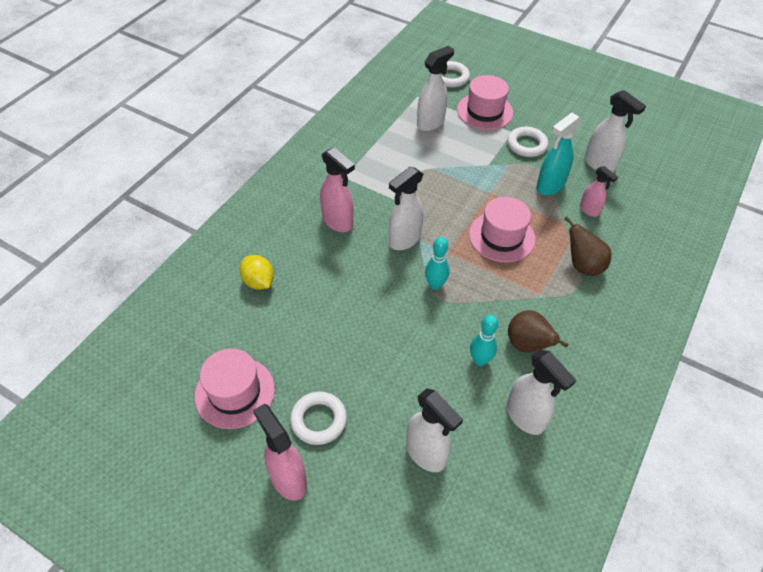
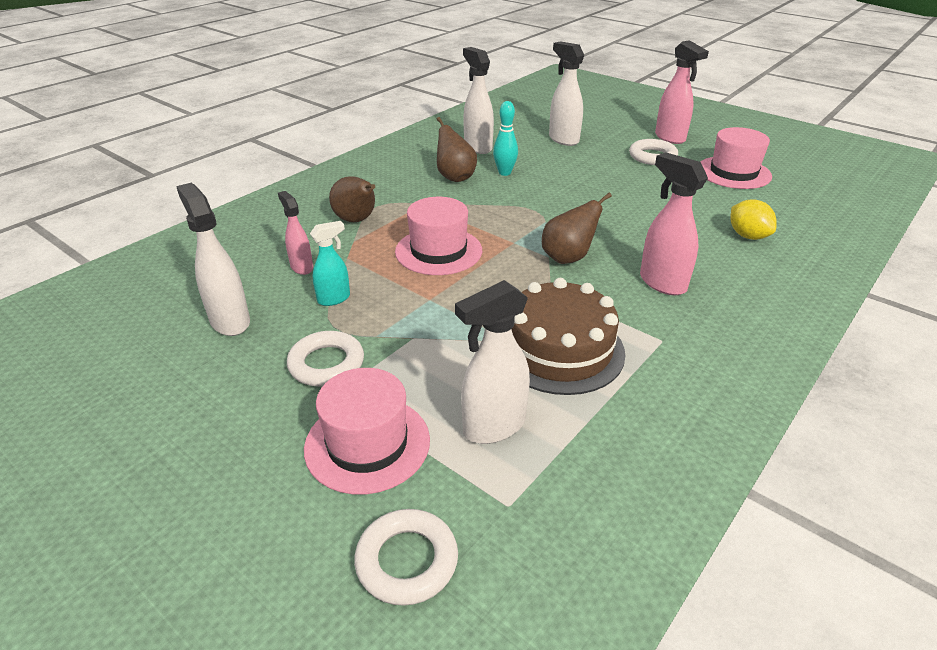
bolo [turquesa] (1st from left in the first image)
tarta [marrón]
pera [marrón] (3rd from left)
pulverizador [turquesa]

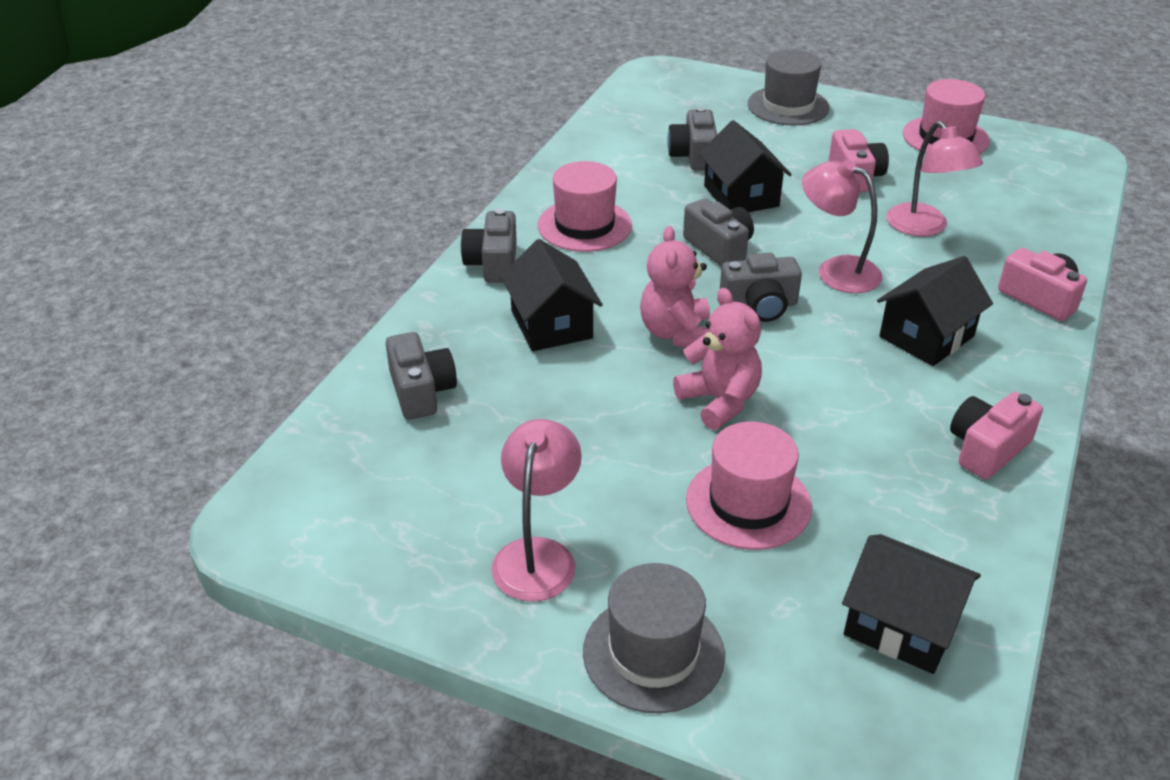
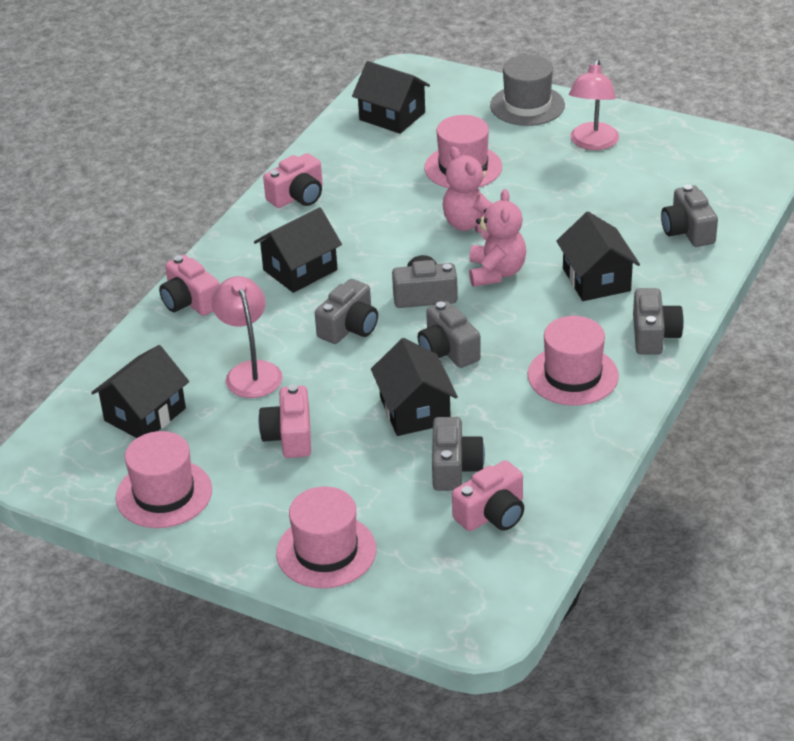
casa [negro] (1st from left)
cámara [rosa] (4th from left)
cámara [gris] (1st from left)
sombrero [rosa] (2nd from left)

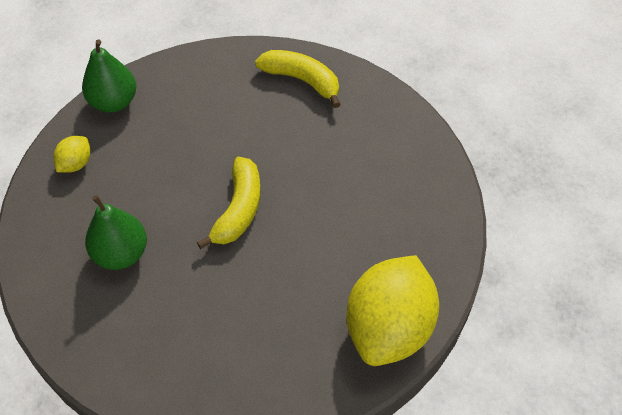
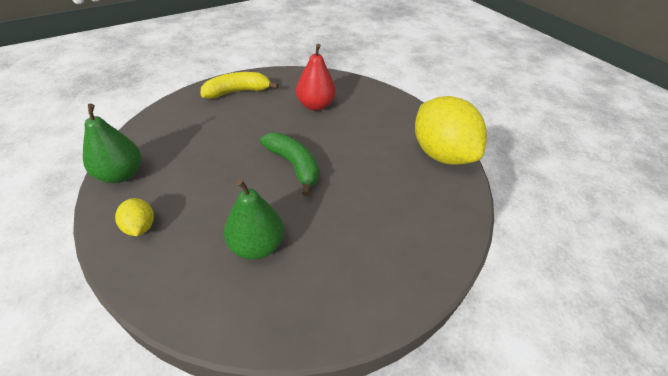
pera [rojo]
plátano [verde]

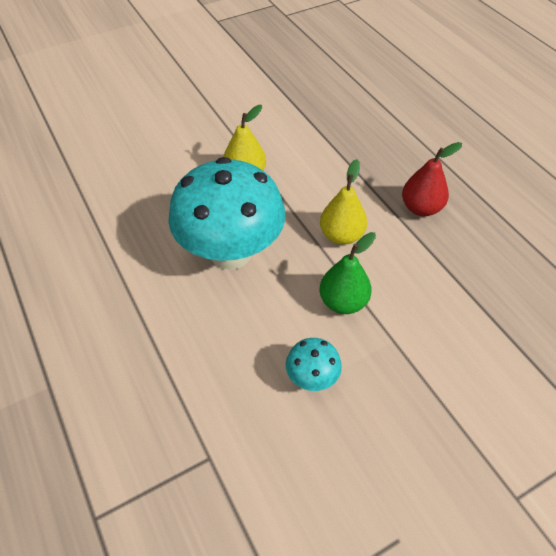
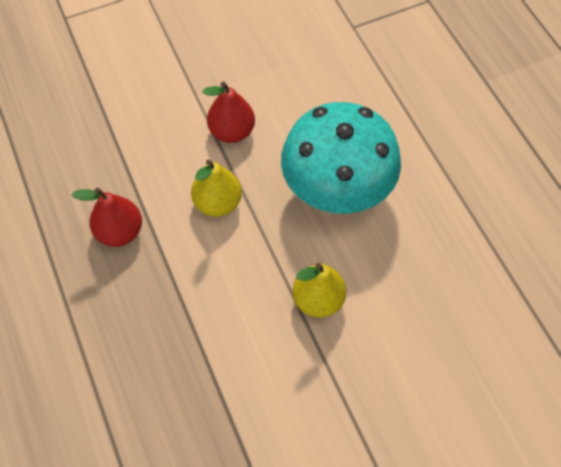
seta [turquesa] (2nd from left in the first image)
pera [rojo] (2nd from left)

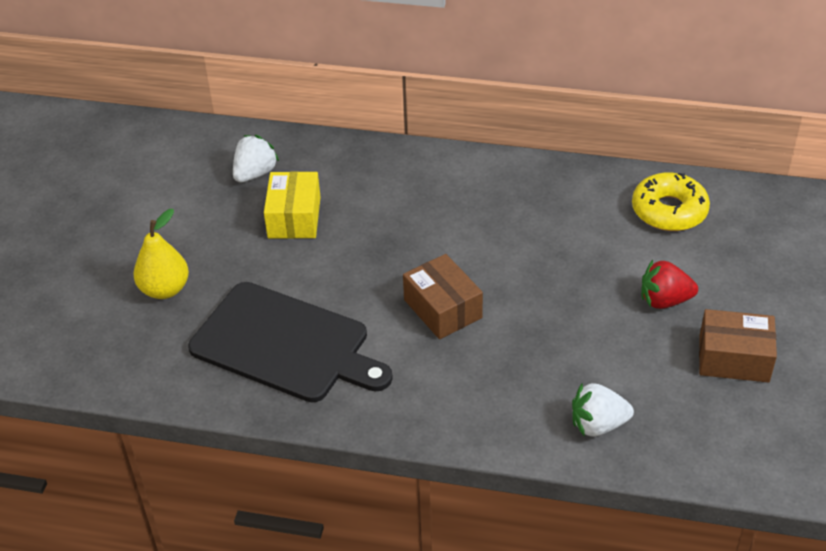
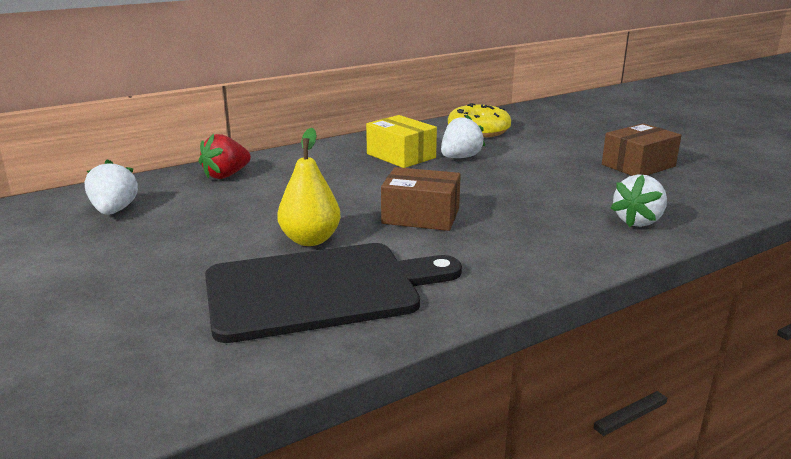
fresa [blanco] (2nd from left)
pera [amarillo]
caja [amarillo]
fresa [rojo]

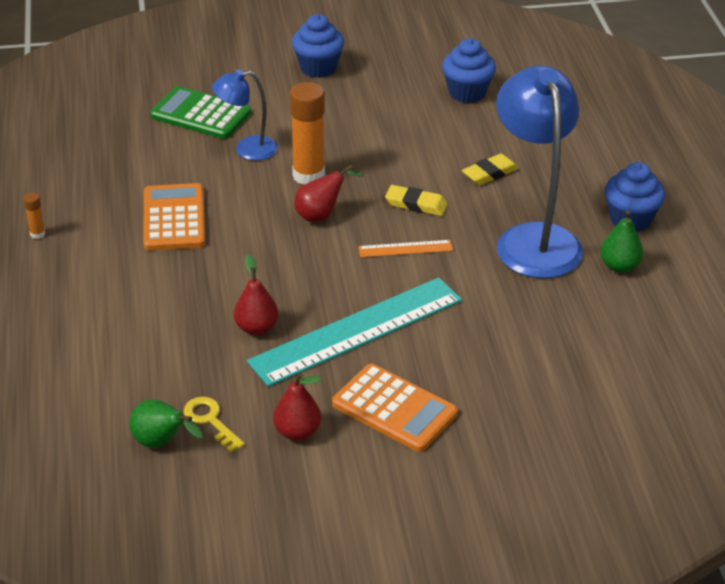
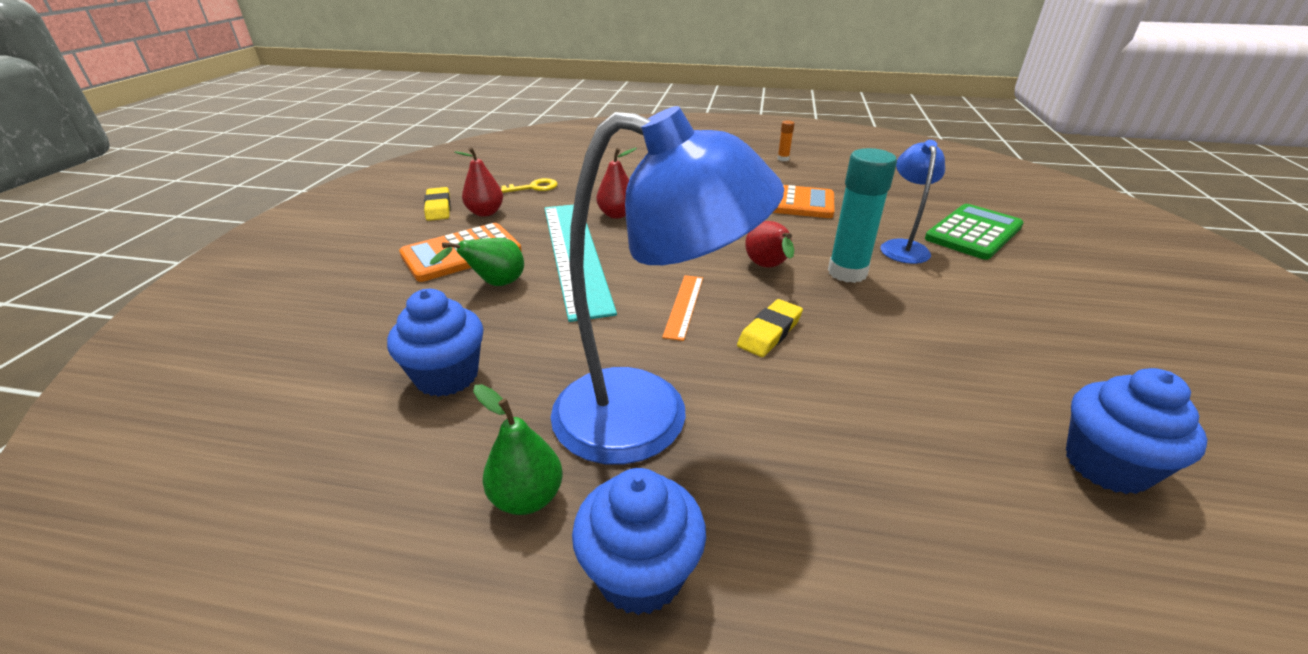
pera [verde] (1st from left)
magdalena [azul] (1st from left)
goma de borrar [amarillo] (1st from left)
barra de pegamento [turquesa]

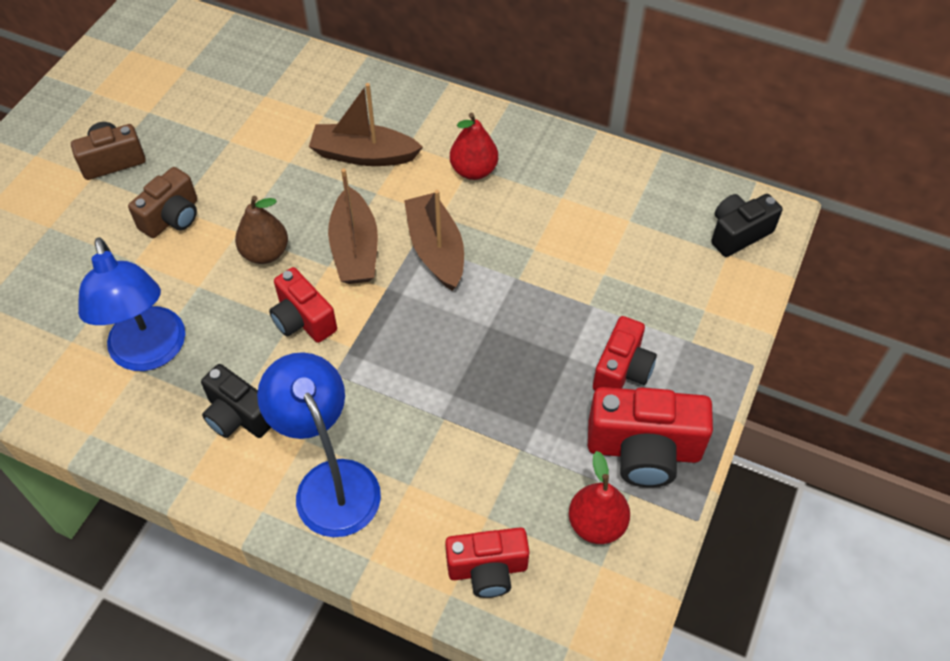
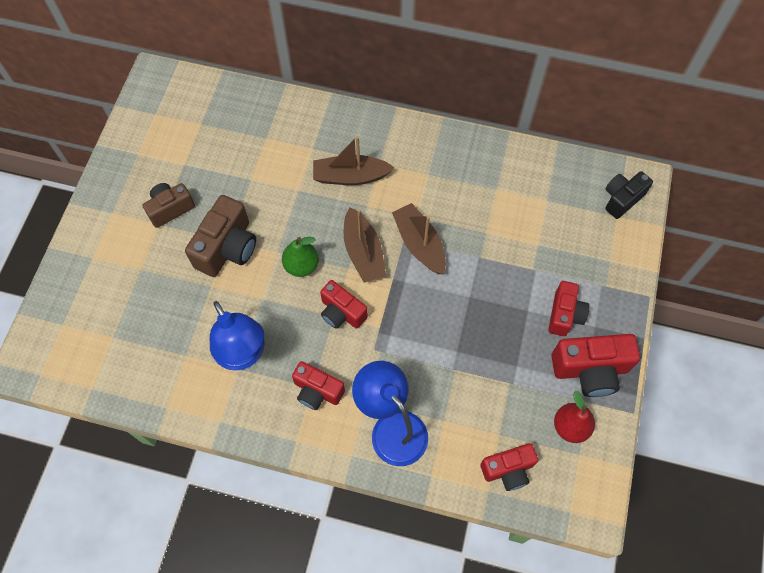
pera [rojo] (1st from left in the first image)
cámara [rojo] (1st from left)
pera [verde]
cámara [marrón] (2nd from left)

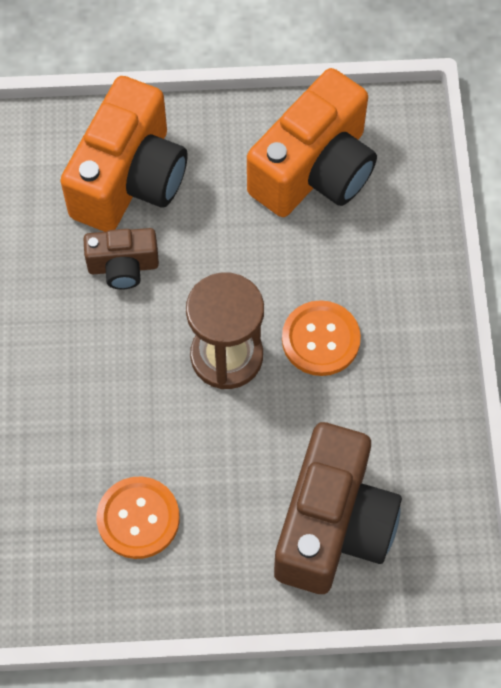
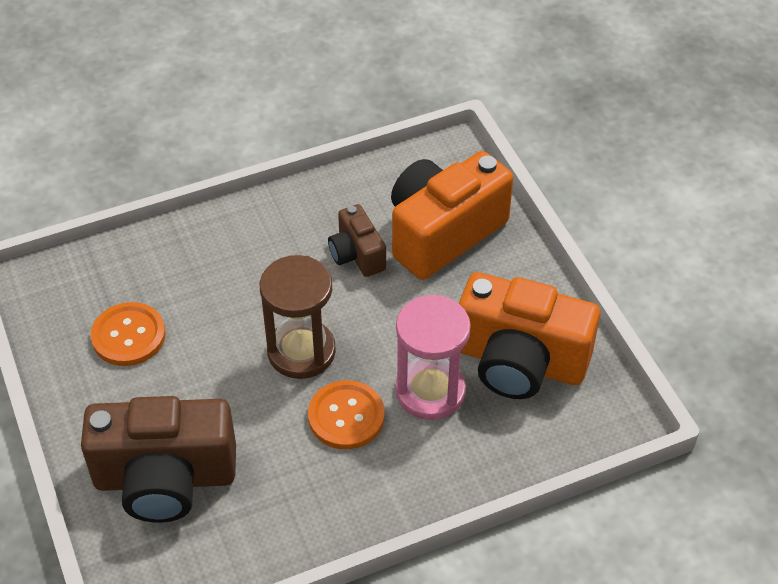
reloj de arena [rosa]
cámara [naranja] (1st from left)

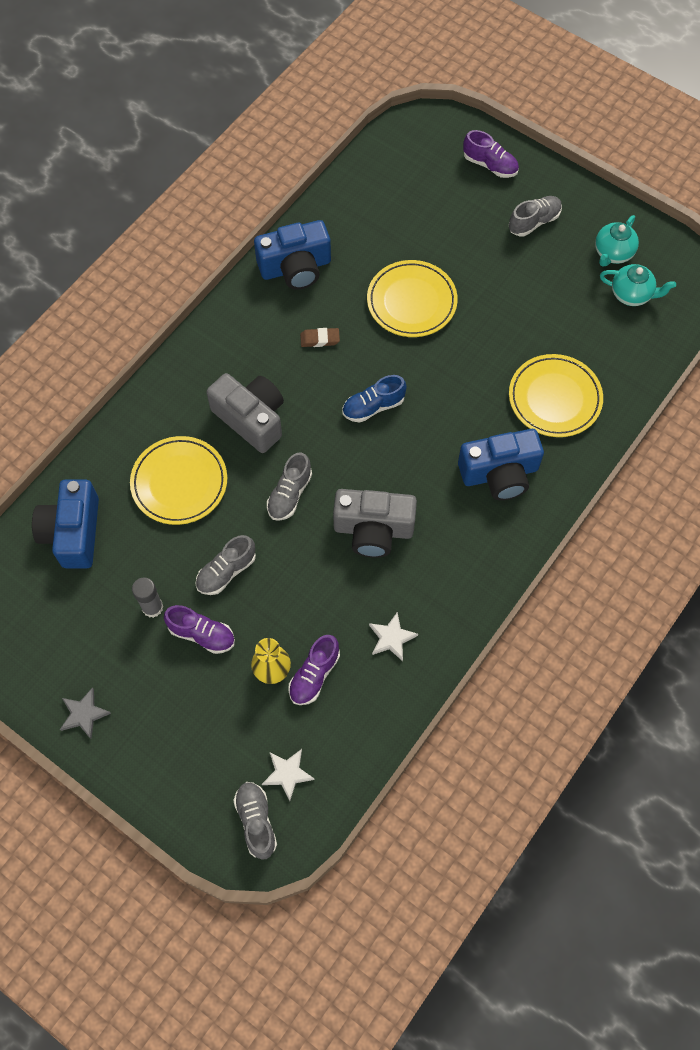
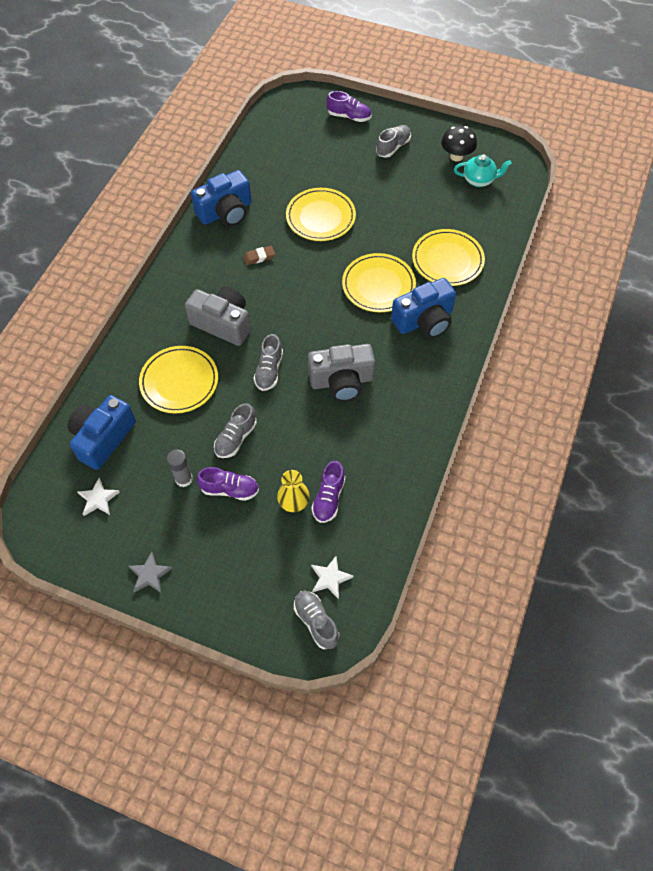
zapato [azul]
plato [amarillo] (3rd from left)
estrella [blanco] (1st from left)
seta [negro]
cámara [azul] (1st from left)

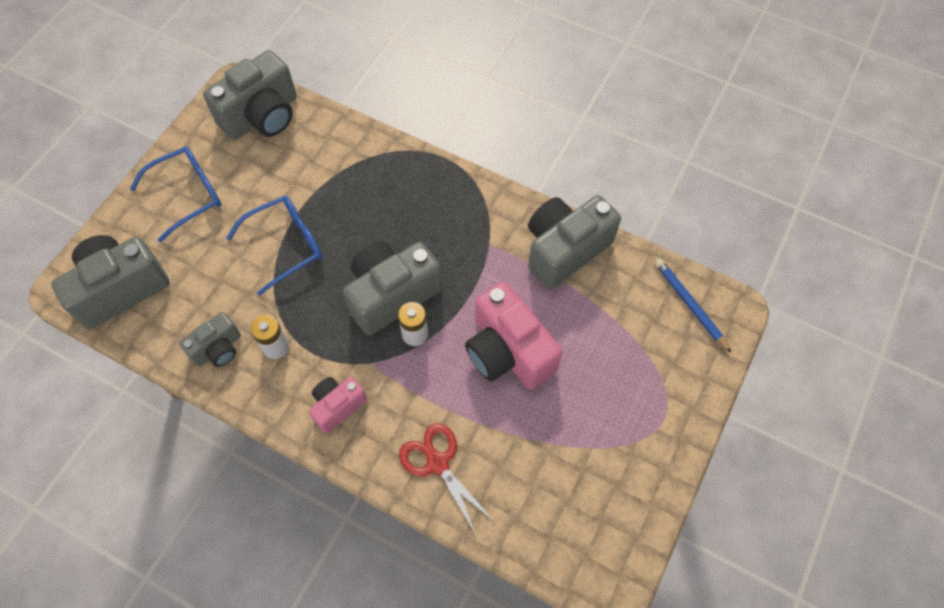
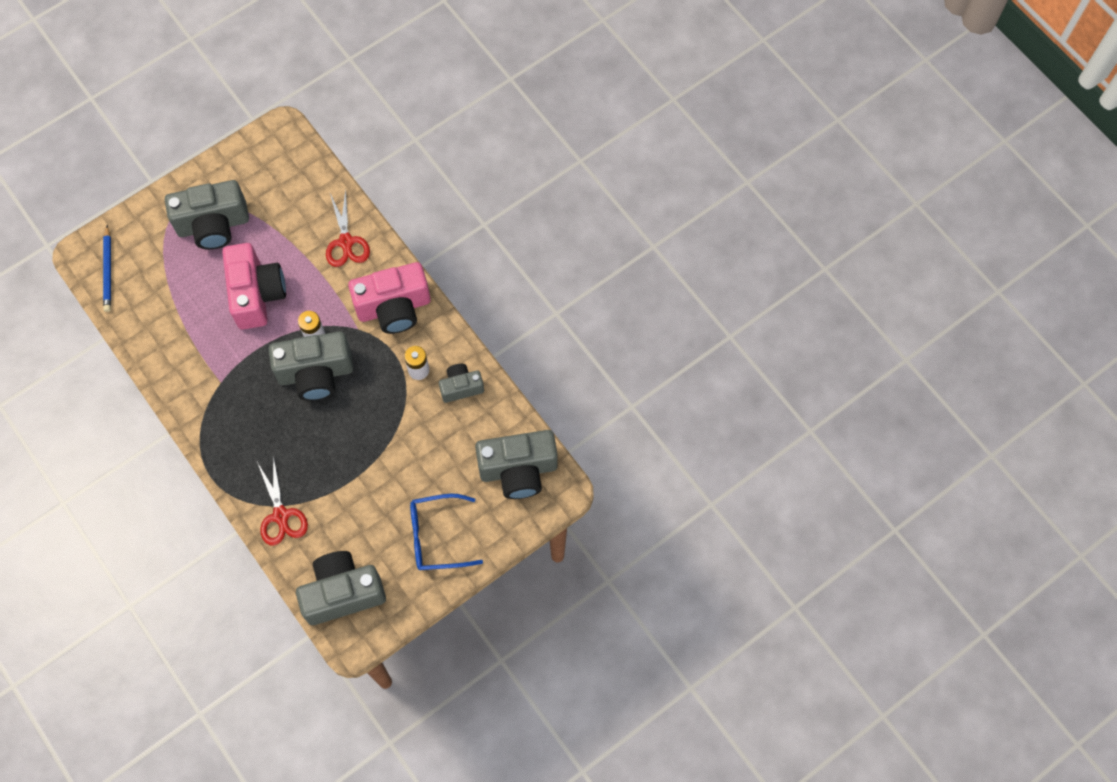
gafas [azul] (2nd from left in the first image)
tijeras [rojo] (1st from left)
cámara [gris] (1st from left)
cámara [rosa] (2nd from left)

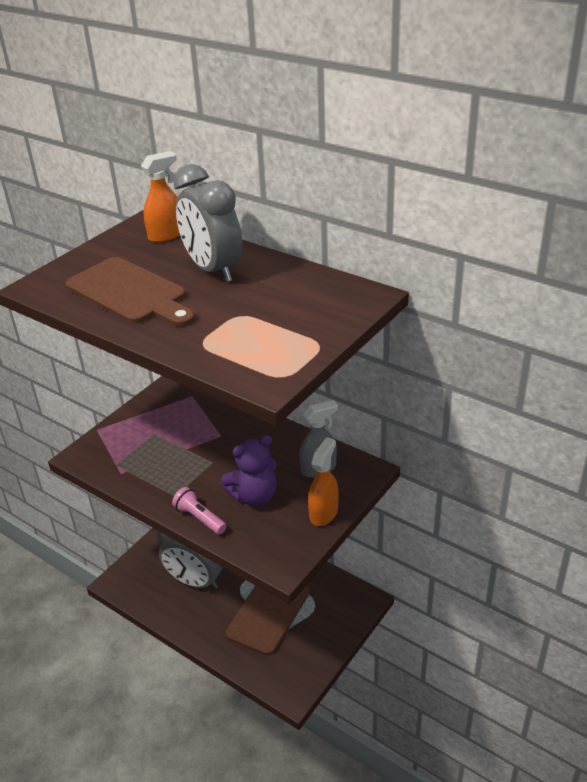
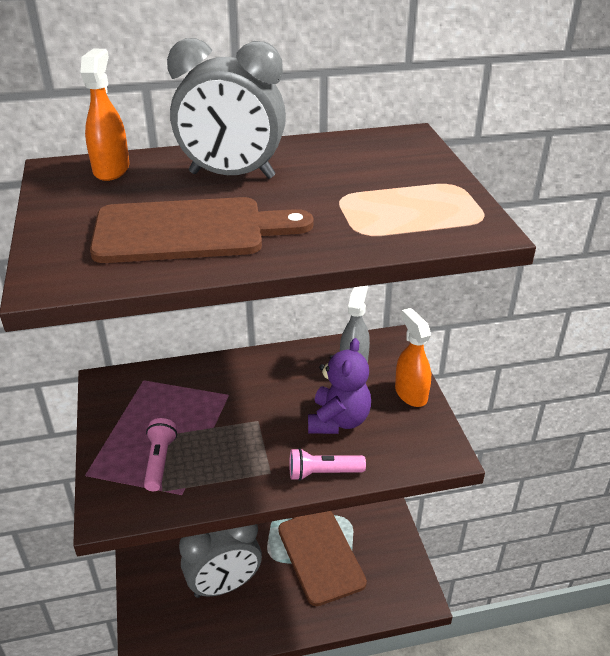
lámpara de mano [rosa] (1st from left)

